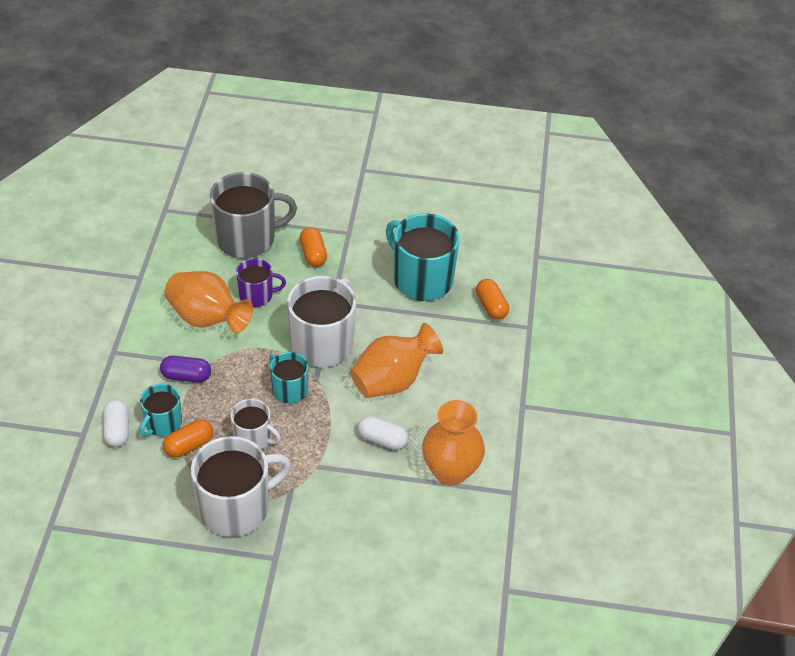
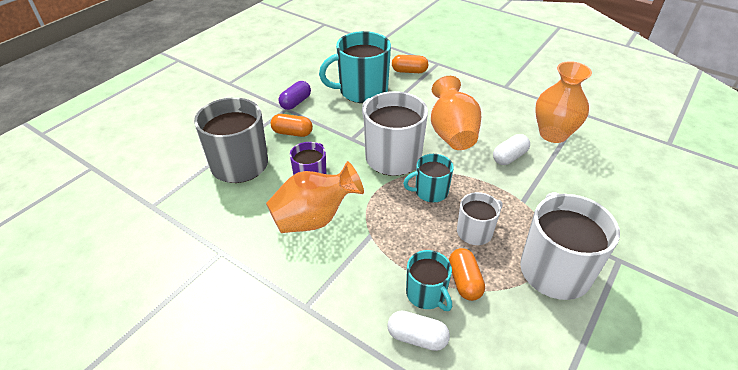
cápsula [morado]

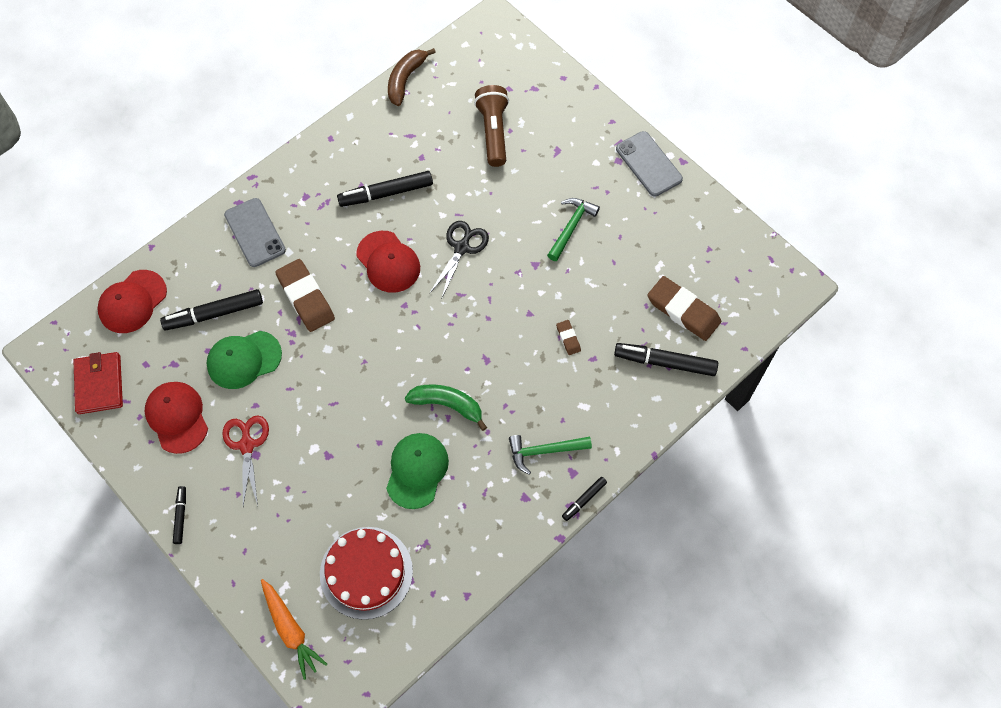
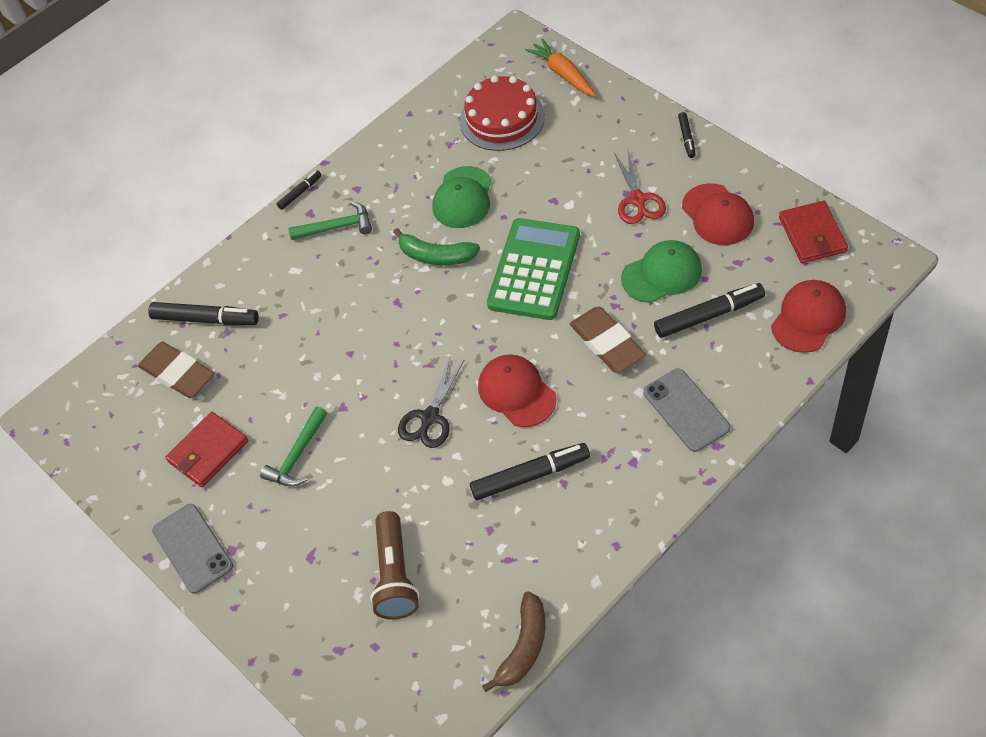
goma de borrar [marrón] (2nd from left in the first image)
cartera [rojo] (1st from left)
calculadora [verde]

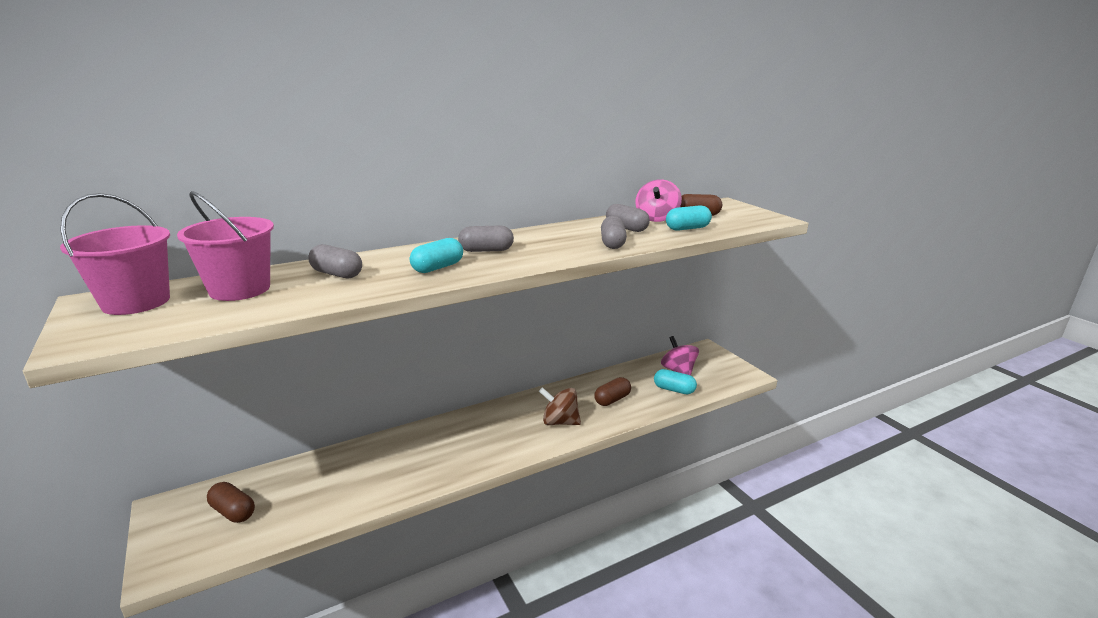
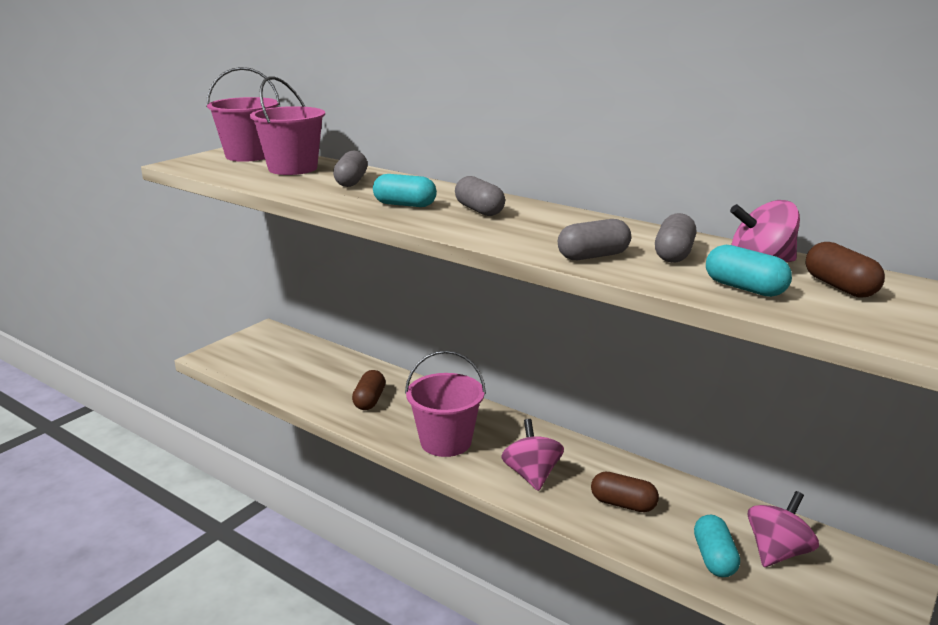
balde [rosa] (3rd from left)
cápsula [marrón] (1st from left)
peonza [rosa] (1st from left)

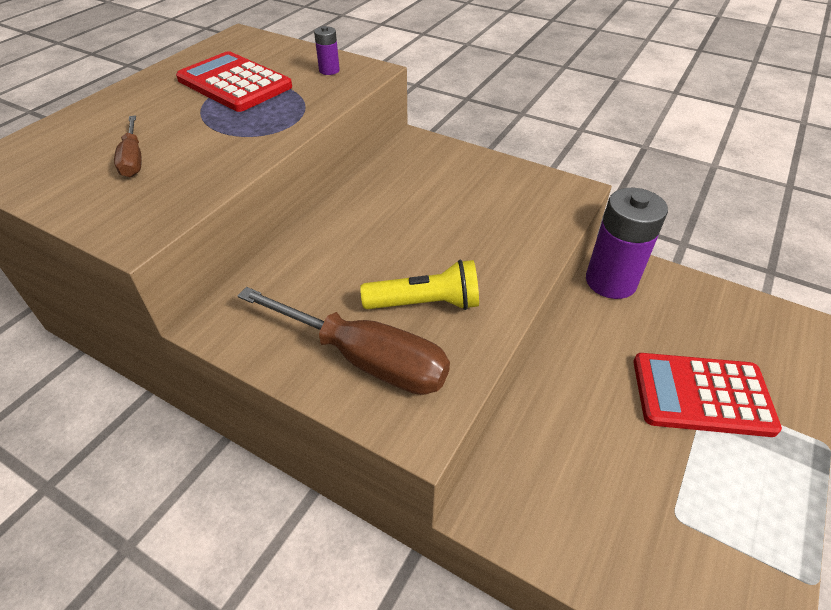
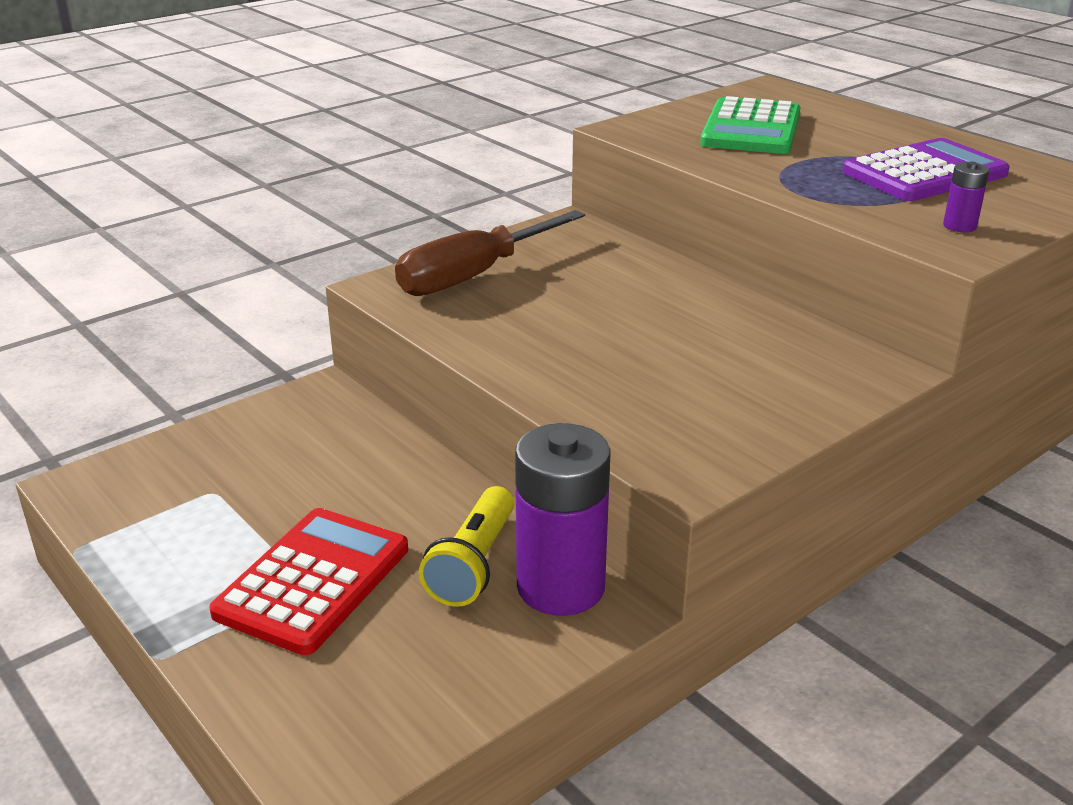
lámpara de mano [amarillo]
calculadora [verde]
calculadora [morado]

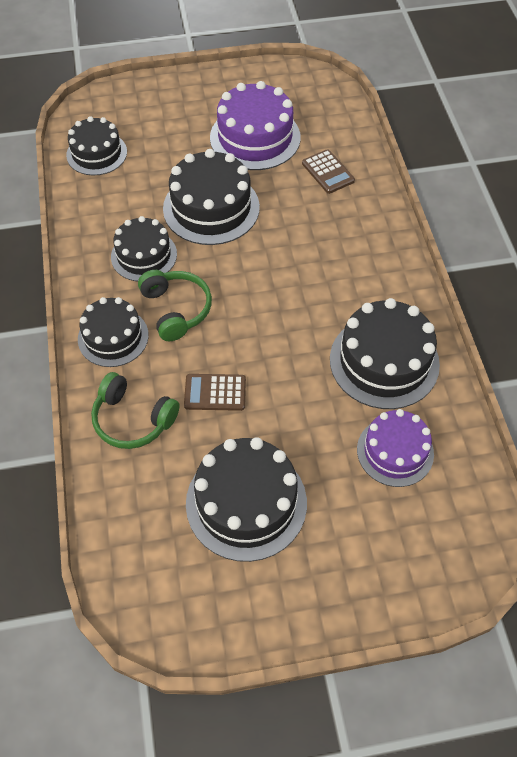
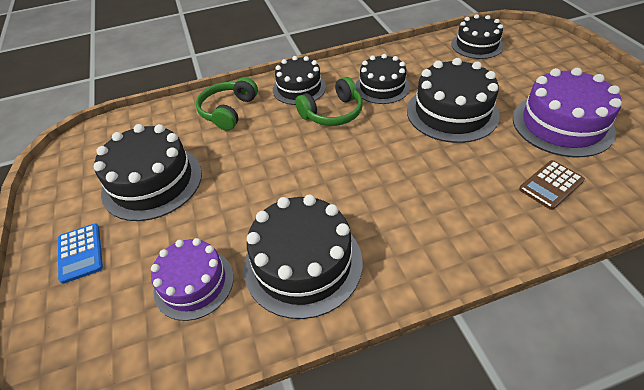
calculadora [marrón] (1st from left in the first image)
calculadora [azul]

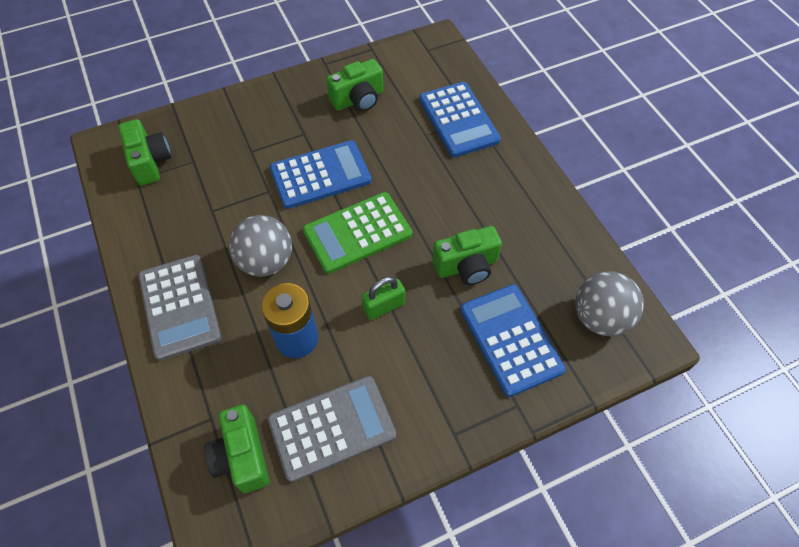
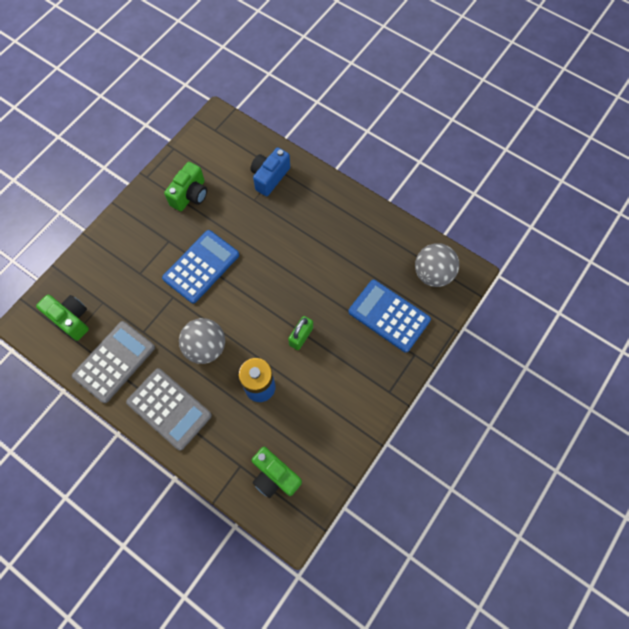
calculadora [verde]
cámara [verde] (4th from left in the first image)
calculadora [gris] (1st from left)
cámara [azul]

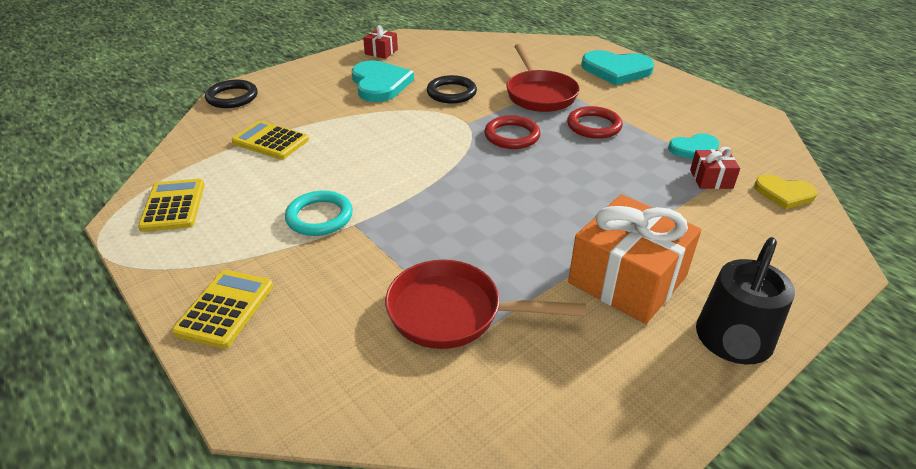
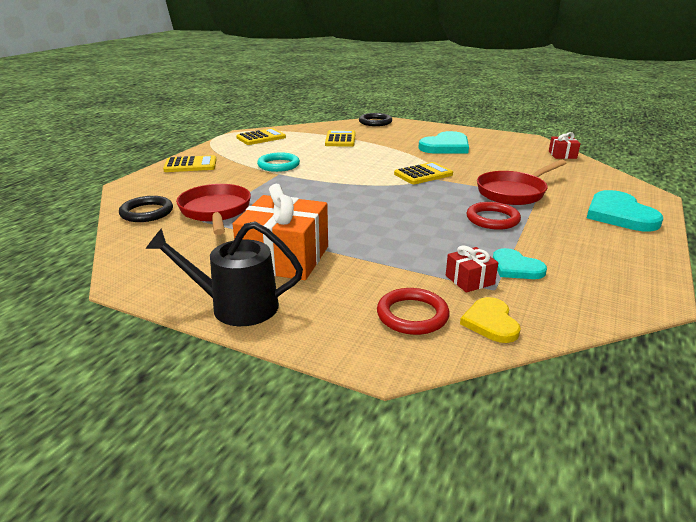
calculadora [amarillo] (4th from left)
regalo [rojo] (2nd from left)
anillo [negro] (1st from left)
anillo [rojo] (1st from left)

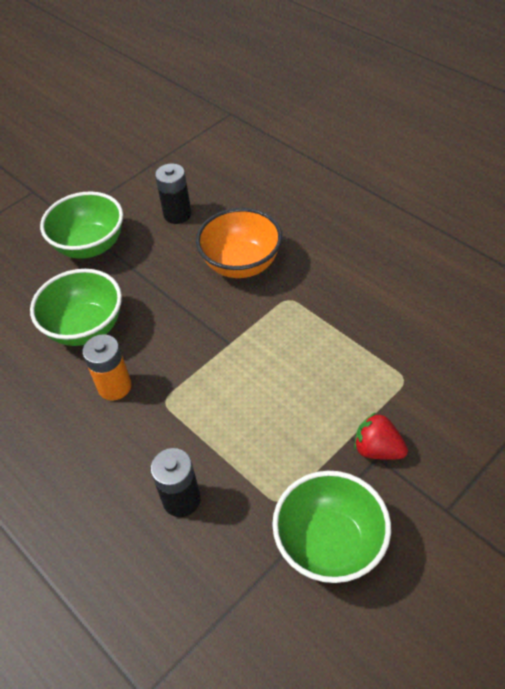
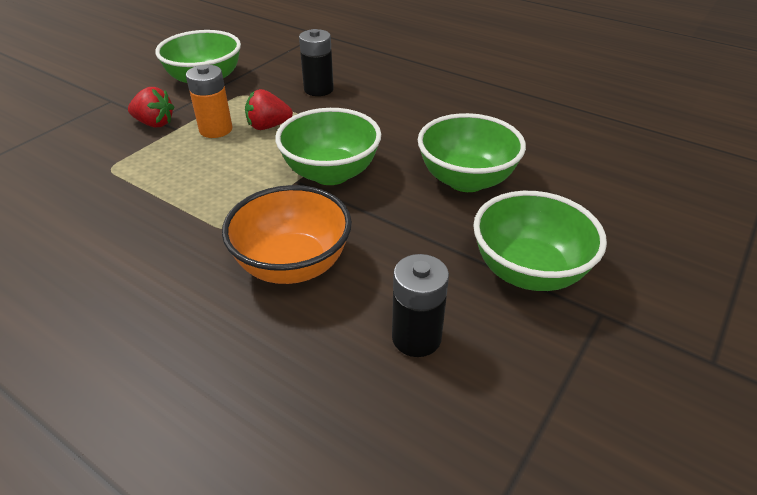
fresa [rojo] (2nd from left)
cuenco [verde] (2nd from left)
pila [naranja]

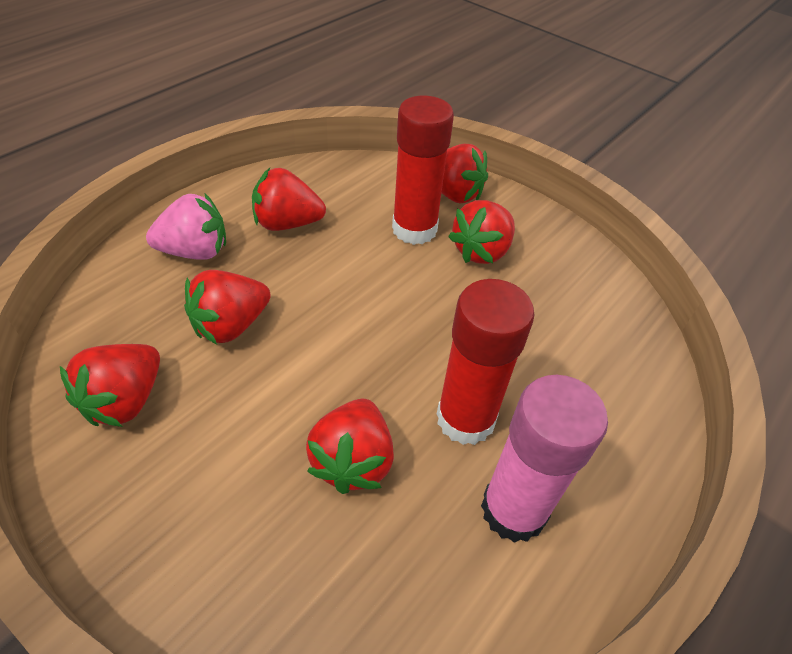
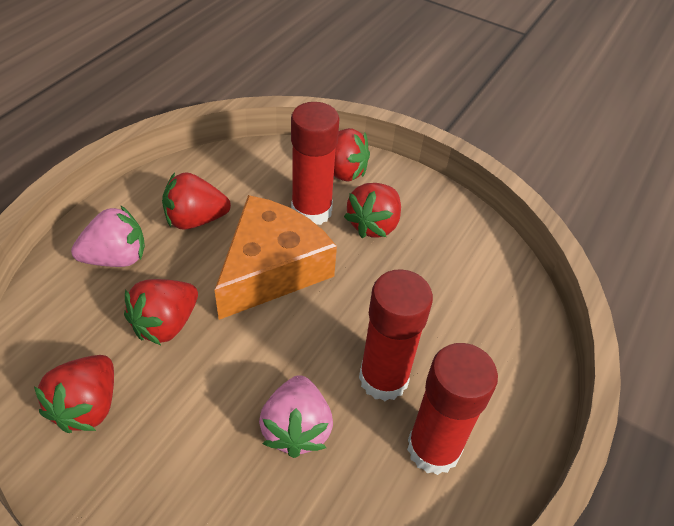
queso [naranja]
fresa [rosa] (2nd from left)
barra de pegamento [rojo] (3rd from left)

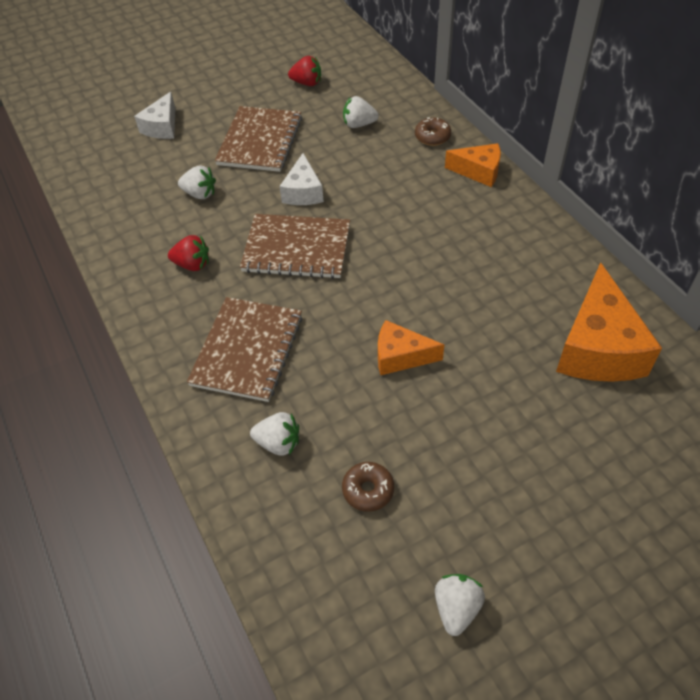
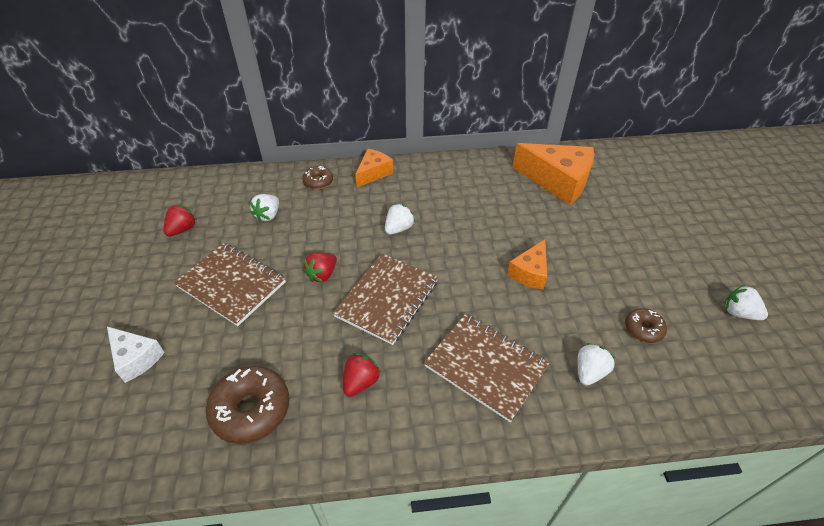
rosquilla [marrón] (1st from left)
fresa [blanco] (2nd from left)
fresa [rojo] (2nd from left)

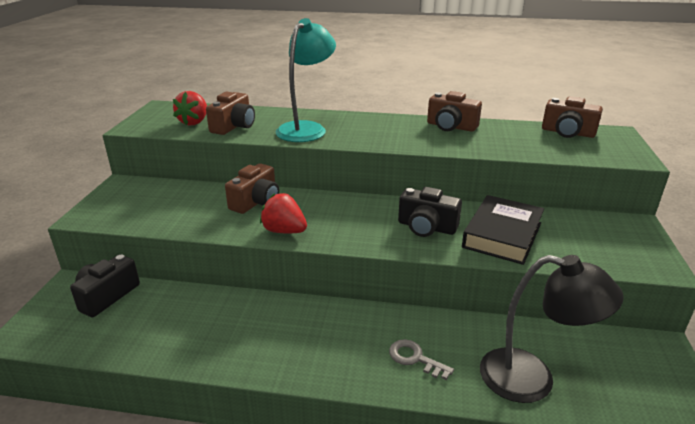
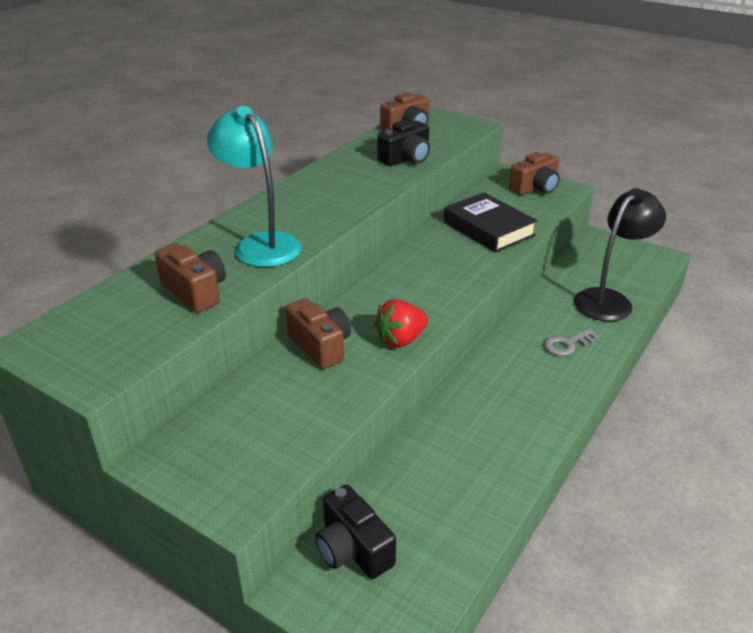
fresa [rojo] (1st from left in the first image)
cámara [negro] (2nd from left)
cámara [marrón] (4th from left)

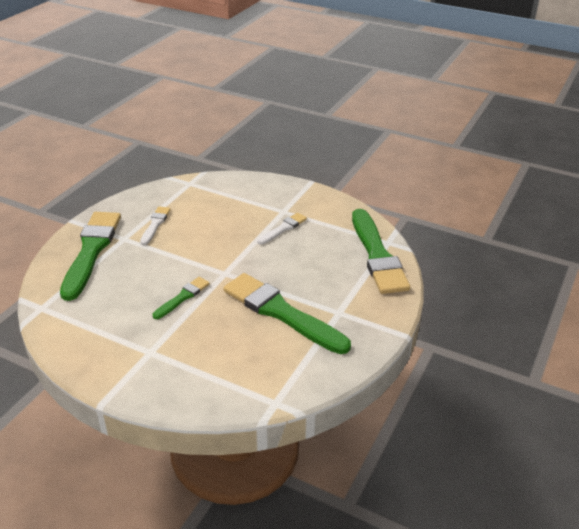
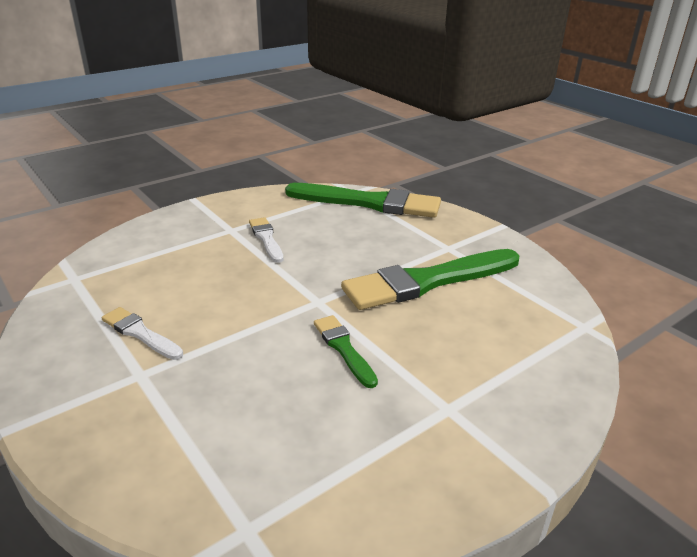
pincel [verde] (1st from left in the first image)

